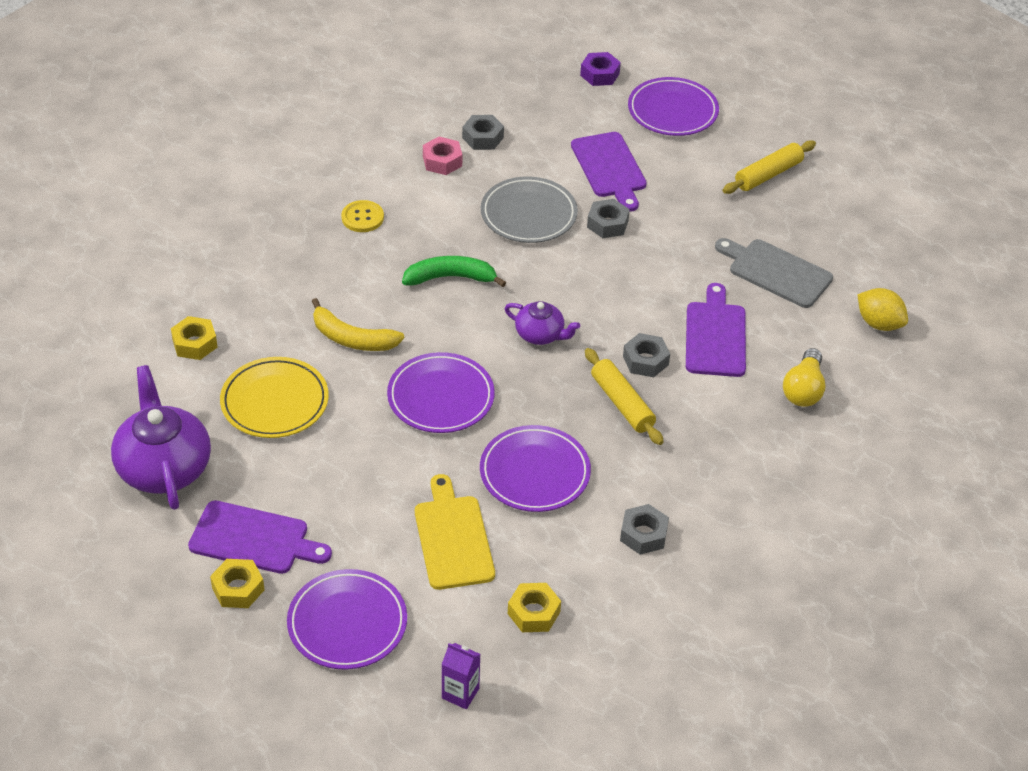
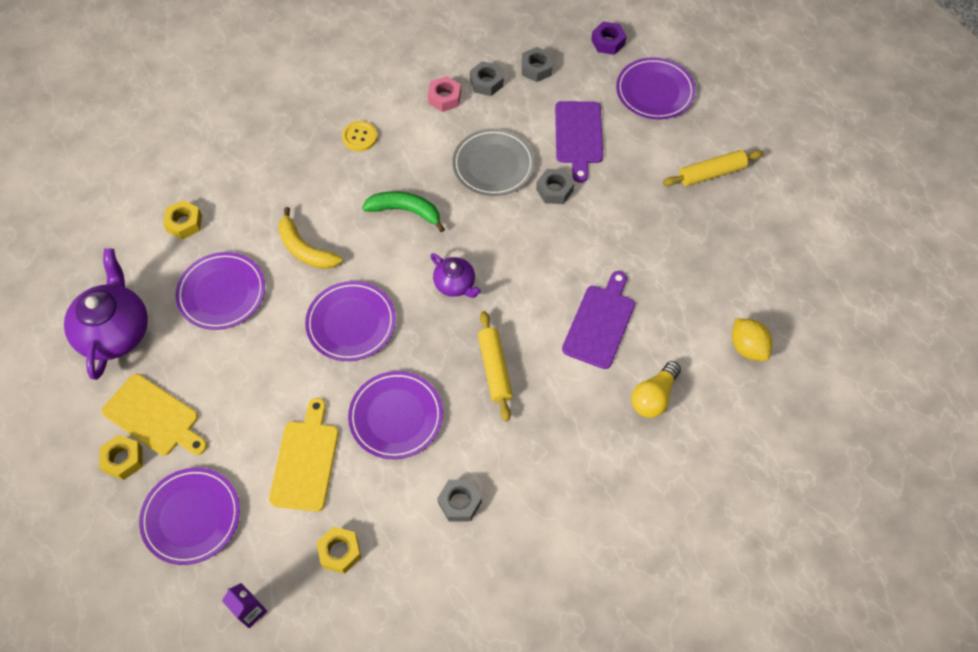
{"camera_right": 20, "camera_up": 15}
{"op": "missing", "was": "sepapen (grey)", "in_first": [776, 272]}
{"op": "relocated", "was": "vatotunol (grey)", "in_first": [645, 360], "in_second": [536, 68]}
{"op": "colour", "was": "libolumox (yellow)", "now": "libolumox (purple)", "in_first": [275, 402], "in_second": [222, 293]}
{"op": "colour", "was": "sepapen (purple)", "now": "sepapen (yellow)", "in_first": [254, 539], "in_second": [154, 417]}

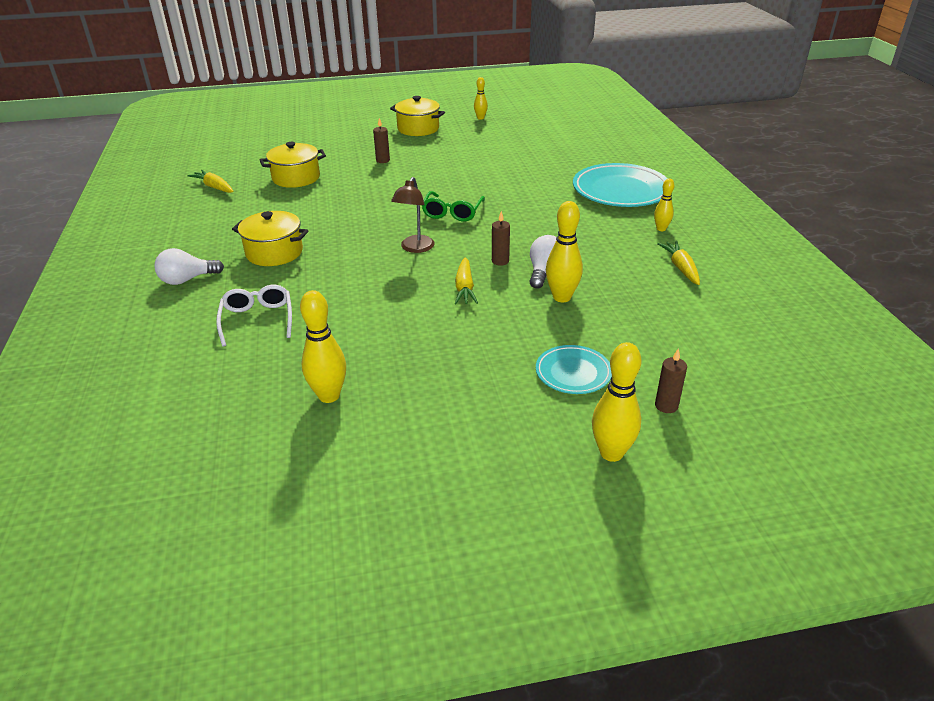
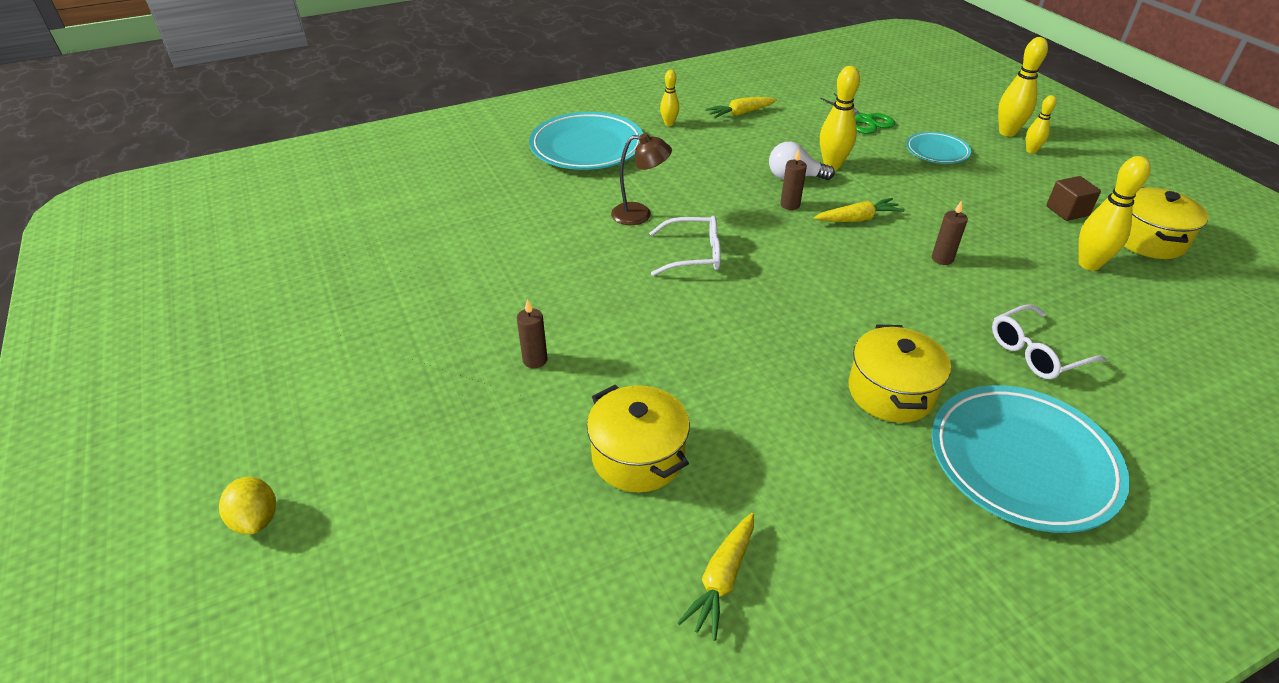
{"camera_right": -105, "camera_up": 5}
{"op": "relocated", "was": "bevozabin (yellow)", "in_first": [480, 118], "in_second": [1031, 151]}
{"op": "relocated", "was": "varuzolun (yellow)", "in_first": [418, 129], "in_second": [1148, 240]}
{"op": "relocated", "was": "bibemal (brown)", "in_first": [415, 248], "in_second": [640, 214]}
{"op": "colour", "was": "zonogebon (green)", "now": "zonogebon (white)", "in_first": [452, 213], "in_second": [694, 254]}
{"op": "exchanged", "was": "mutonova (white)", "now": "libolumox (turquoise)", "in_first": [187, 280], "in_second": [1022, 462]}
{"op": "relocated", "was": "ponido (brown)", "in_first": [666, 406], "in_second": [942, 259]}
{"op": "appeared", "now": "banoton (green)", "in_second": [864, 120]}
{"op": "appeared", "now": "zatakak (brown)", "in_second": [1067, 211]}
{"op": "appeared", "now": "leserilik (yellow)", "in_second": [256, 519]}

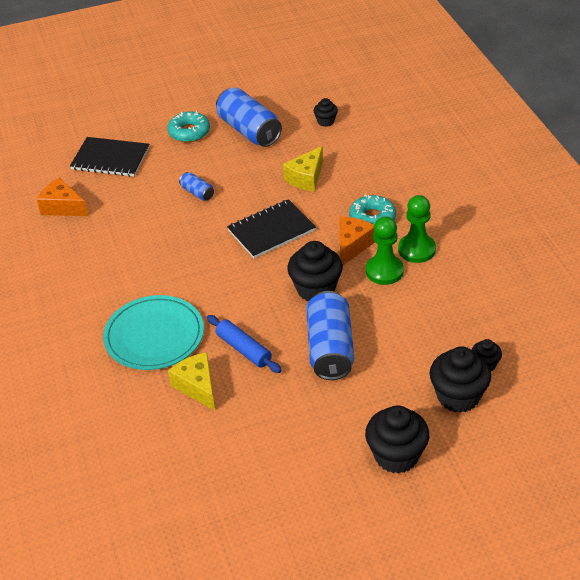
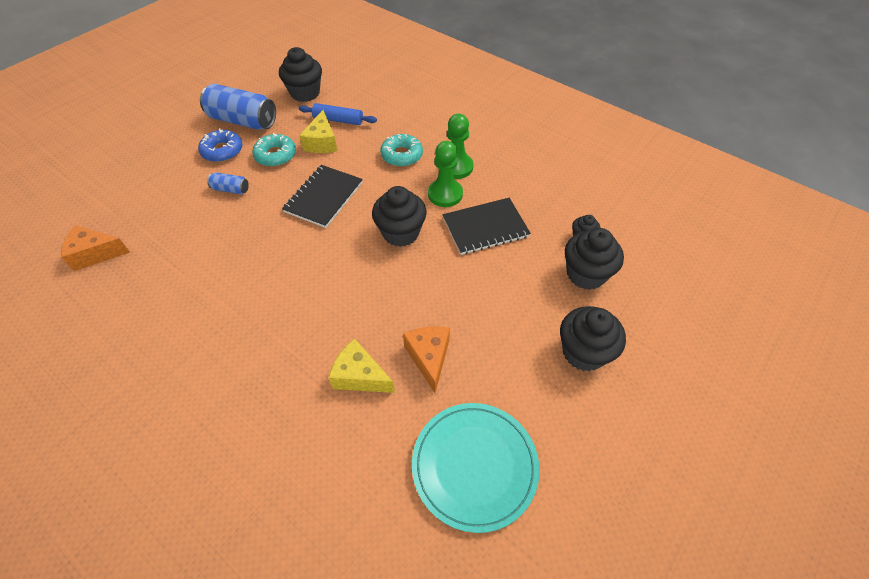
{"camera_right": -35, "camera_up": 10}
{"op": "size", "was": "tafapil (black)", "in_first": [325, 121], "in_second": [305, 93], "ratio": 1.92}
{"op": "relocated", "was": "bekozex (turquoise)", "in_first": [189, 132], "in_second": [276, 155]}
{"op": "relocated", "was": "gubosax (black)", "in_first": [110, 159], "in_second": [485, 227]}
{"op": "relocated", "was": "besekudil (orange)", "in_first": [352, 245], "in_second": [429, 357]}
{"op": "missing", "was": "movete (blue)", "in_first": [330, 348]}
{"op": "relocated", "was": "libolumox (turquoise)", "in_first": [154, 336], "in_second": [474, 465]}
{"op": "relocated", "was": "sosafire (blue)", "in_first": [244, 349], "in_second": [338, 120]}
{"op": "appeared", "now": "bekozex (blue)", "in_second": [222, 151]}

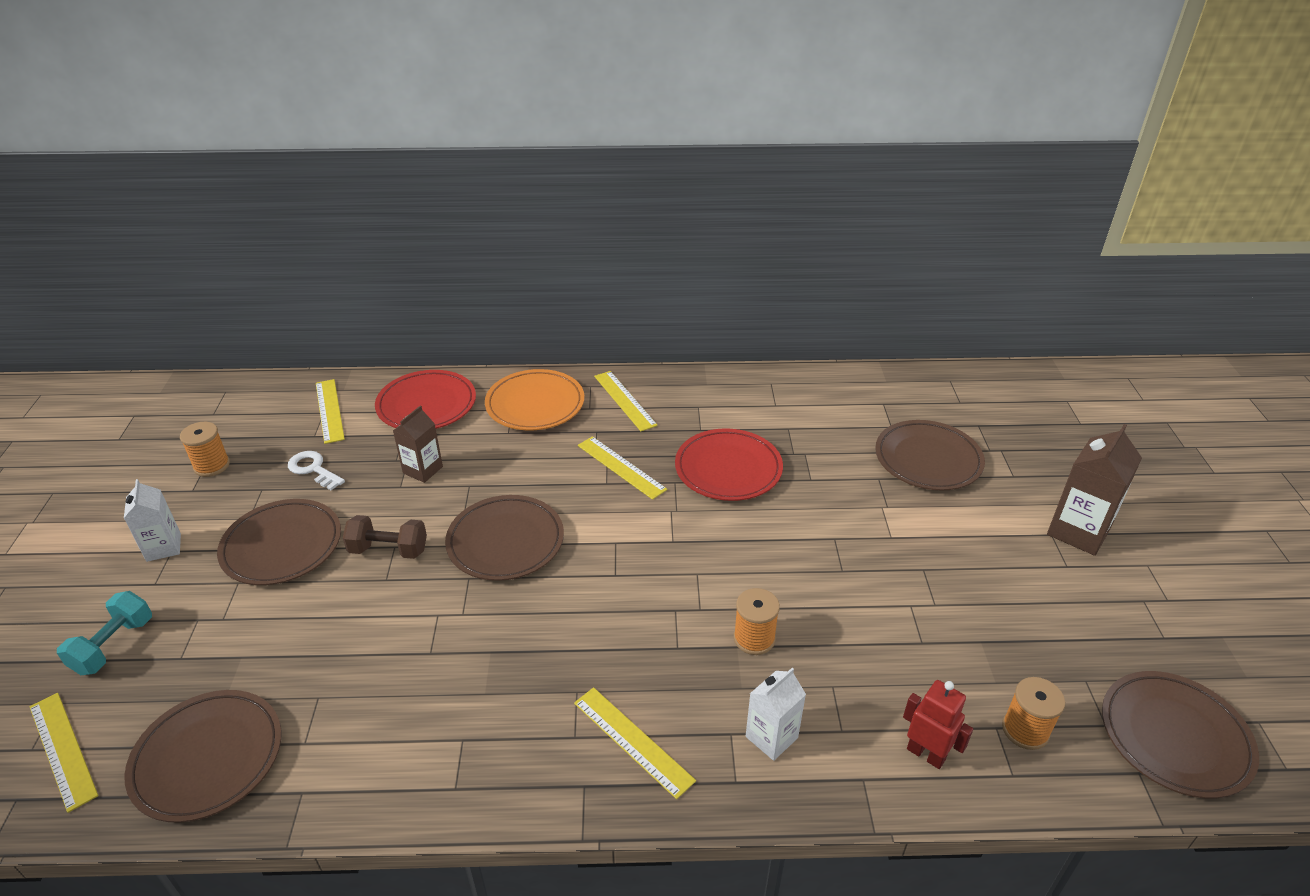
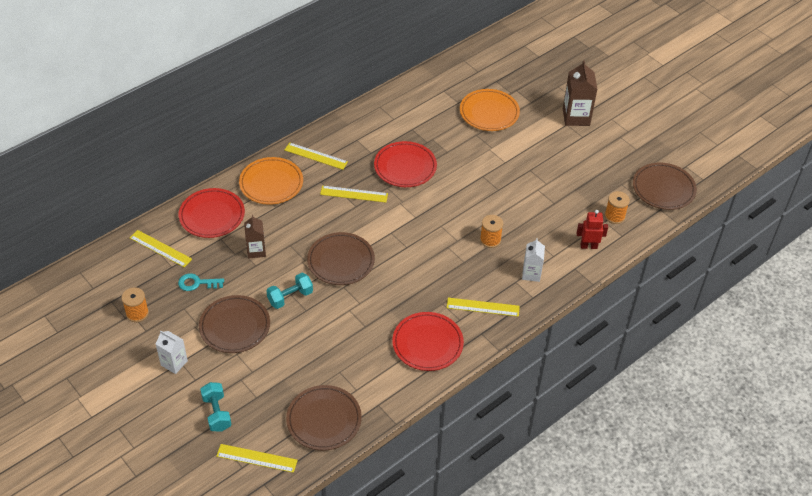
{"camera_right": -40, "camera_up": 10}
{"op": "colour", "was": "libolumox (brown)", "now": "libolumox (orange)", "in_first": [928, 459], "in_second": [489, 112]}
{"op": "colour", "was": "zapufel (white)", "now": "zapufel (turquoise)", "in_first": [313, 469], "in_second": [197, 283]}
{"op": "colour", "was": "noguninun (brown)", "now": "noguninun (turquoise)", "in_first": [388, 550], "in_second": [290, 297]}
{"op": "appeared", "now": "libolumox (red)", "in_second": [427, 343]}

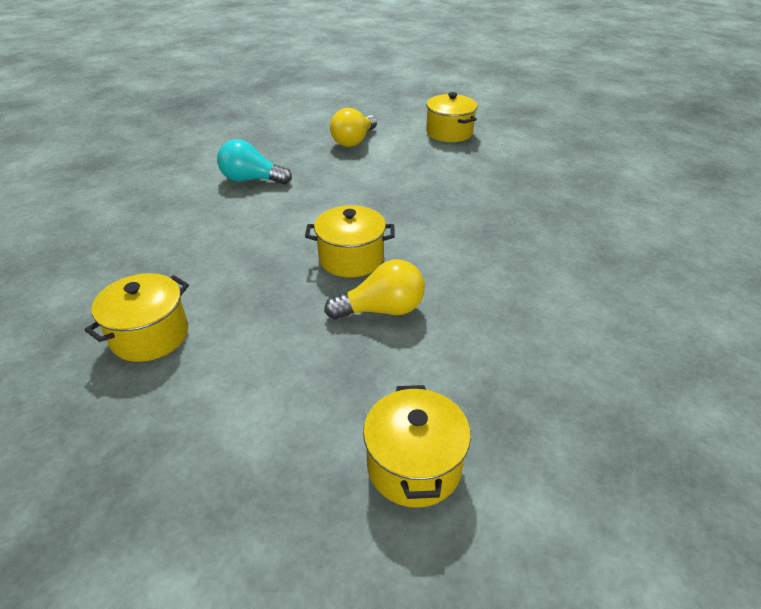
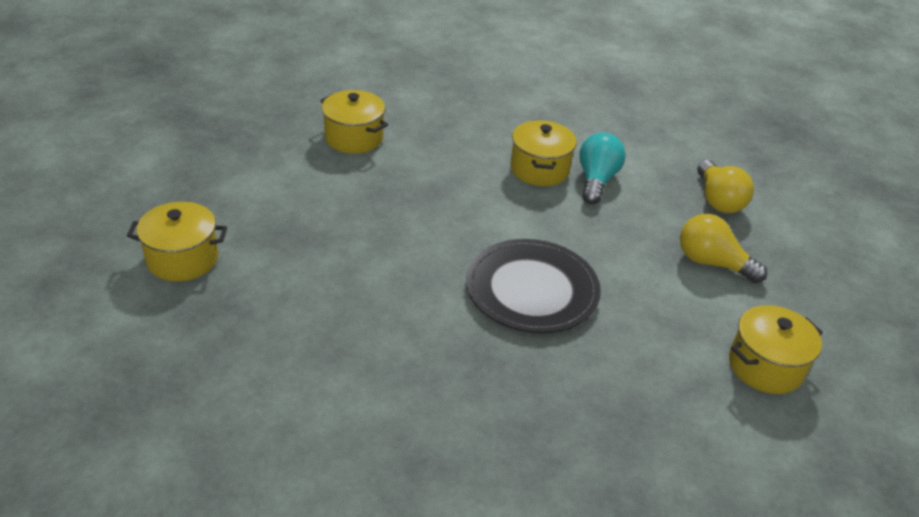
{"camera_right": 90, "camera_up": 0}
{"op": "relocated", "was": "varuzolun (yellow)", "in_first": [351, 258], "in_second": [539, 169]}
{"op": "relocated", "was": "mutonova (yellow)", "in_first": [382, 310], "in_second": [718, 200]}
{"op": "appeared", "now": "libolumox (black)", "in_second": [532, 289]}

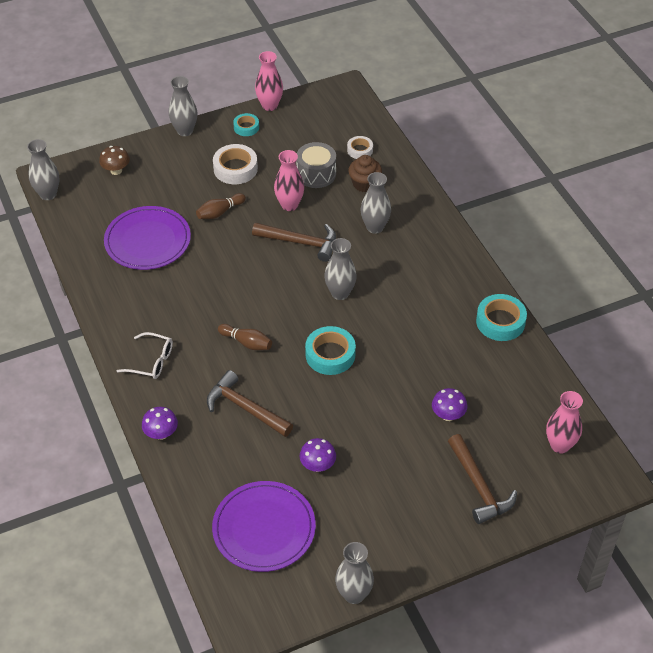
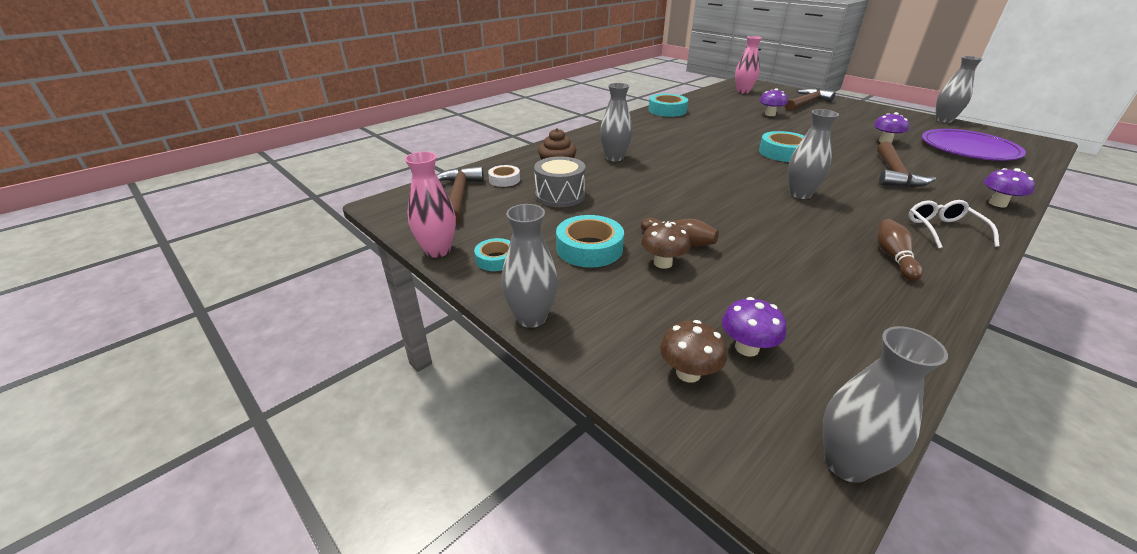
{"camera_right": -110, "camera_up": -15}
{"op": "colour", "was": "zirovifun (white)", "now": "zirovifun (turquoise)", "in_first": [235, 169], "in_second": [589, 248]}
{"op": "missing", "was": "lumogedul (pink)", "in_first": [289, 205]}
{"op": "missing", "was": "libolumox (purple)", "in_first": [148, 241]}
{"op": "relocated", "was": "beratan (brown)", "in_first": [301, 242], "in_second": [458, 196]}
{"op": "relocated", "was": "lumogedul (grey)", "in_first": [340, 293], "in_second": [800, 194]}
{"op": "relocated", "was": "bevozabin (brown)", "in_first": [247, 343], "in_second": [893, 257]}
{"op": "appeared", "now": "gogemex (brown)", "in_second": [662, 263]}
{"op": "appeared", "now": "gogemex (purple)", "in_second": [746, 348]}

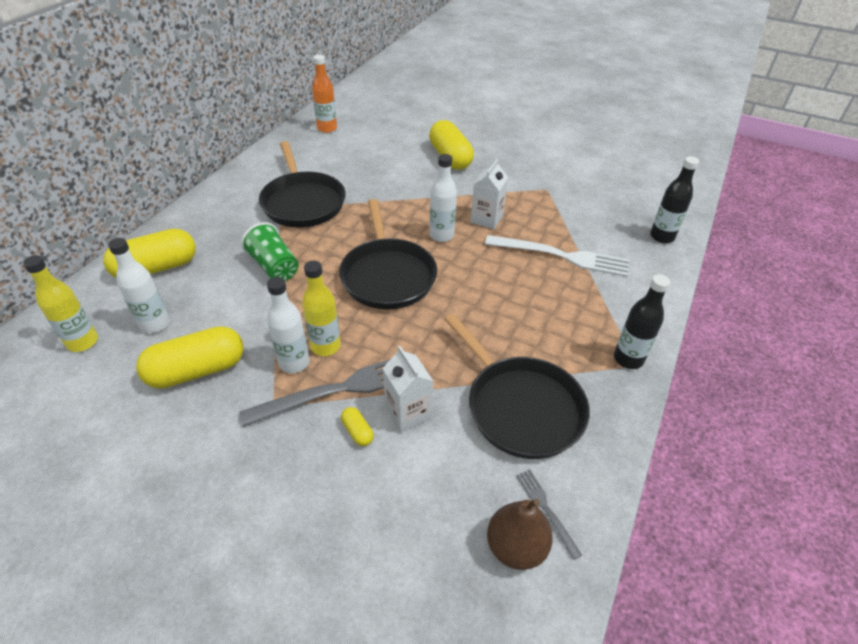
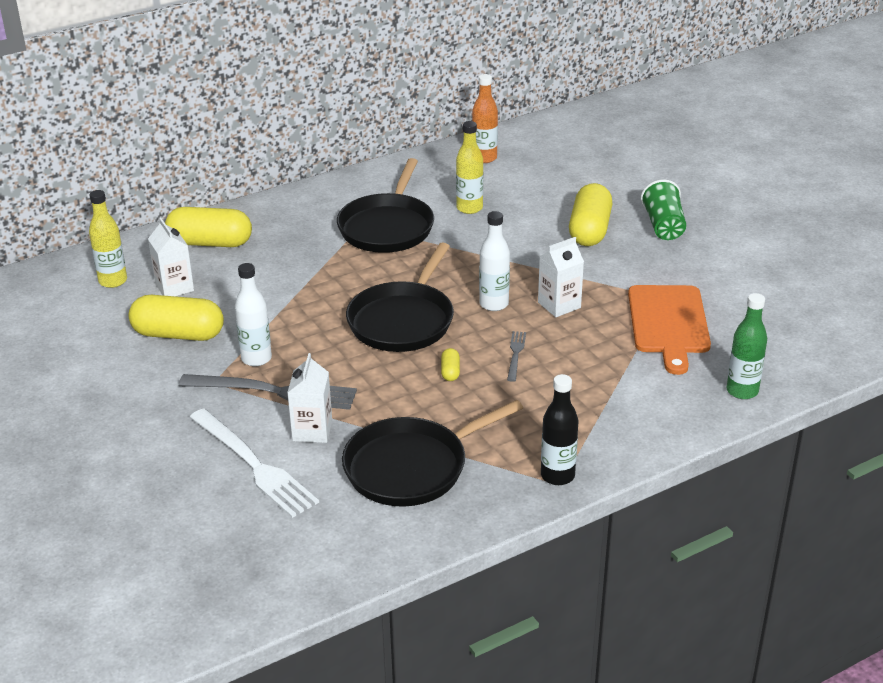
{"camera_right": 35, "camera_up": -10}
{"op": "colour", "was": "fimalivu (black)", "now": "fimalivu (green)", "in_first": [662, 237], "in_second": [742, 391]}
{"op": "relocated", "was": "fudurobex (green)", "in_first": [274, 266], "in_second": [663, 226]}
{"op": "relocated", "was": "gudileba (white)", "in_first": [562, 256], "in_second": [254, 465]}
{"op": "exchanged", "was": "fimalivu (white)", "now": "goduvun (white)", "in_first": [155, 324], "in_second": [174, 287]}
{"op": "relocated", "was": "fimalivu (yellow)", "in_first": [325, 346], "in_second": [469, 208]}
{"op": "spun", "was": "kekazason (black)", "in_first": [521, 407], "in_second": [411, 467], "clockwise": 60}
{"op": "relocated", "was": "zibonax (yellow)", "in_first": [357, 431], "in_second": [450, 372]}
{"op": "relocated", "was": "gudileba (grey)", "in_first": [546, 509], "in_second": [516, 354]}
{"op": "missing", "was": "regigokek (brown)", "in_first": [515, 547]}
{"op": "appeared", "now": "sepapen (orange)", "in_second": [668, 323]}

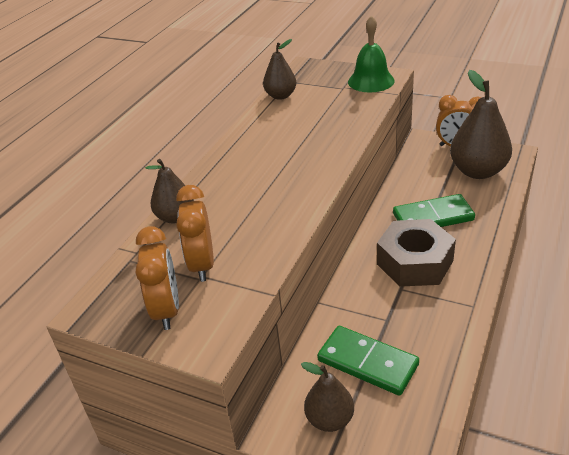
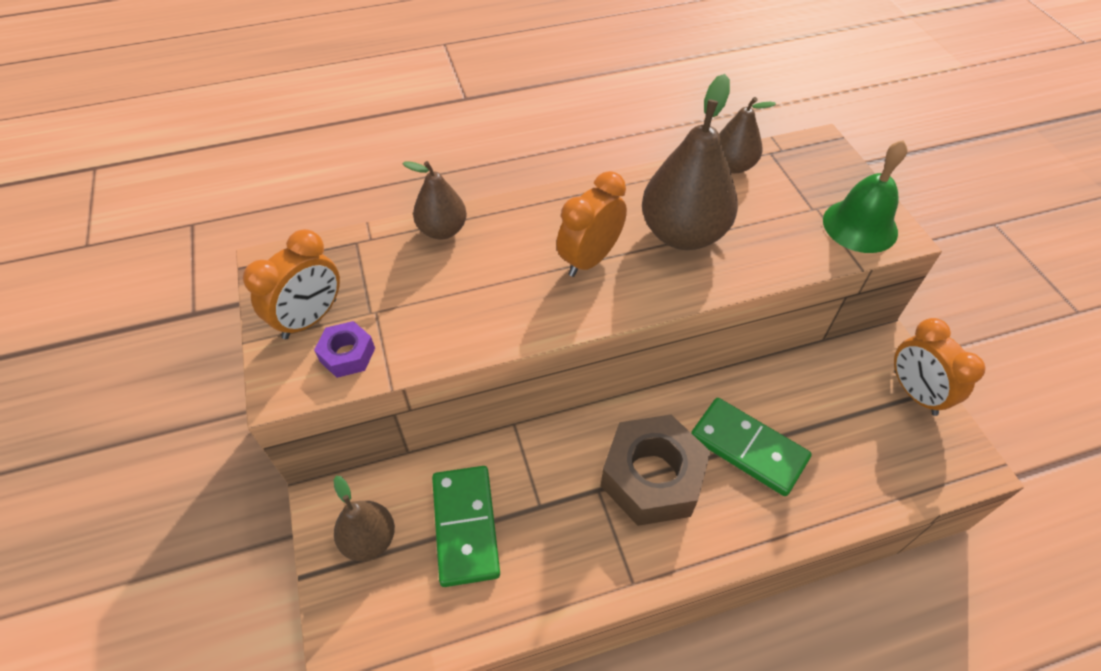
{"camera_right": 45, "camera_up": 15}
{"op": "relocated", "was": "regigokek (brown)", "in_first": [478, 171], "in_second": [683, 234]}
{"op": "relocated", "was": "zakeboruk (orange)", "in_first": [202, 265], "in_second": [589, 259]}
{"op": "appeared", "now": "vatotunol (purple)", "in_second": [347, 355]}

